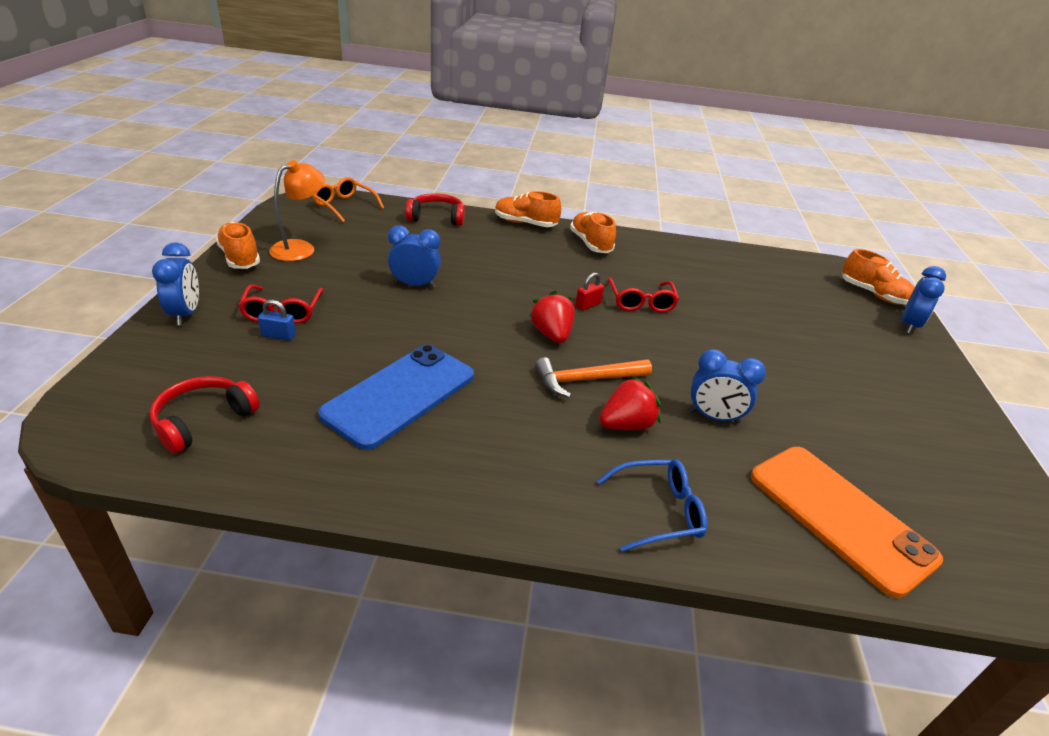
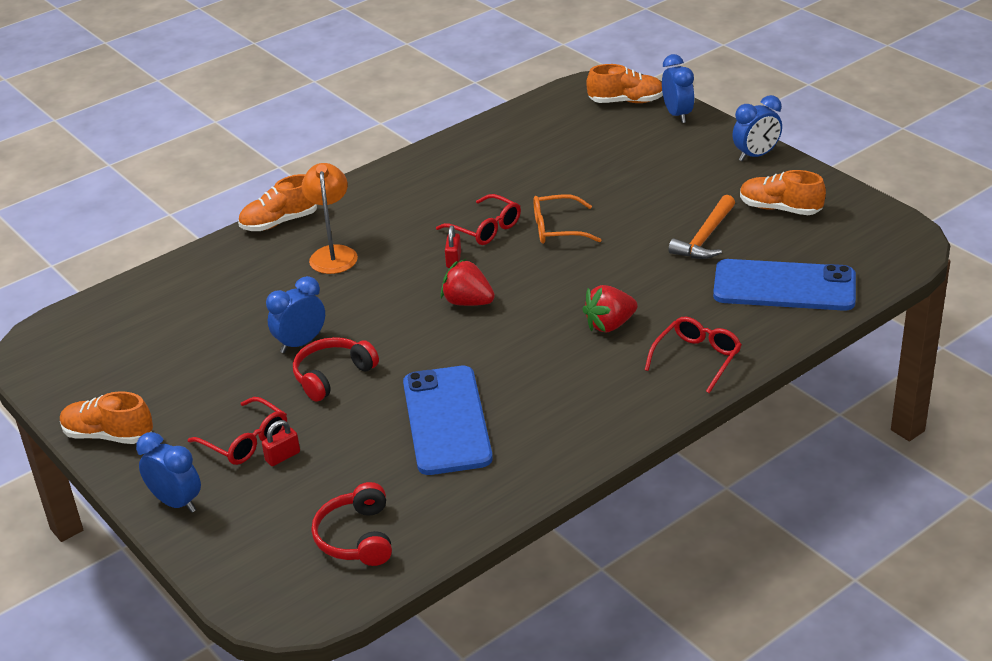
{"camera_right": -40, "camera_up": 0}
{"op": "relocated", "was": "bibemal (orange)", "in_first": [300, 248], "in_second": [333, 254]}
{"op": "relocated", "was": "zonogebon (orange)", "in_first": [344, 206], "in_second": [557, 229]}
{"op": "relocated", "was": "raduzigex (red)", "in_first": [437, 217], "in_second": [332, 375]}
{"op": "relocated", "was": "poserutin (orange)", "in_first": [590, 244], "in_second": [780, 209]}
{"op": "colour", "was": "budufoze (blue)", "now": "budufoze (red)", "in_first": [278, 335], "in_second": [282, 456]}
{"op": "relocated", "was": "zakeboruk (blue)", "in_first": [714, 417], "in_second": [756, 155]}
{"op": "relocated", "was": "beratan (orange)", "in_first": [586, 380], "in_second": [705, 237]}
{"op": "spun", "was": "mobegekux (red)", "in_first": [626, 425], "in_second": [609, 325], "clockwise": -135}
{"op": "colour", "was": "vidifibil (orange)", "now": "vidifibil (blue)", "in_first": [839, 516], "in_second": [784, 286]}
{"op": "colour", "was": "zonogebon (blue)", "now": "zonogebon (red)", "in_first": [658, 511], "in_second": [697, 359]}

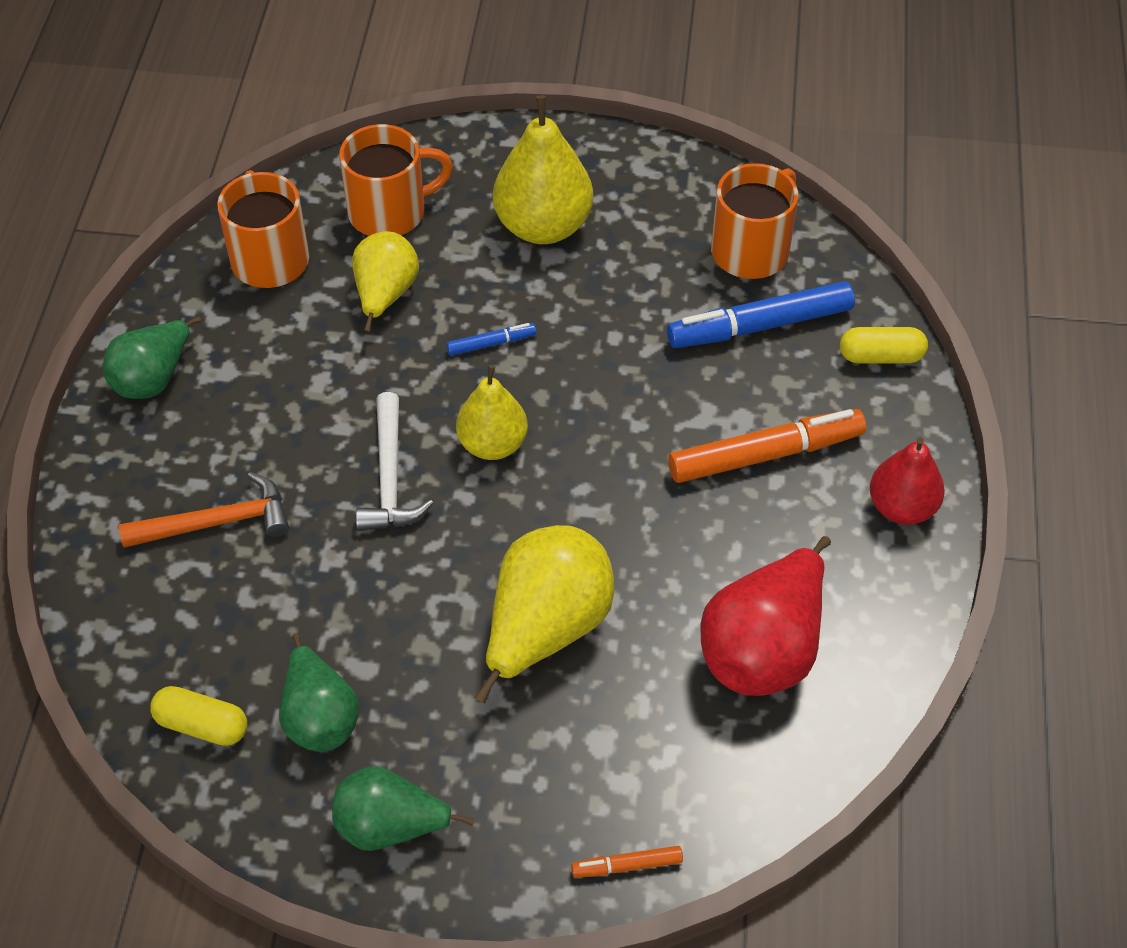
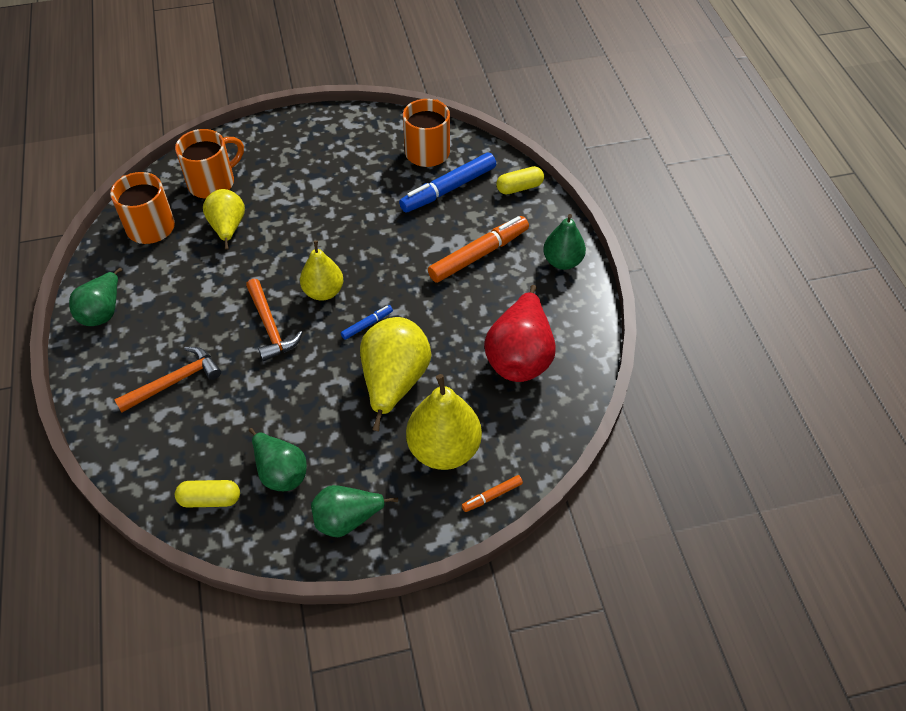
{"camera_right": -20, "camera_up": 0}
{"op": "relocated", "was": "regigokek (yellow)", "in_first": [543, 226], "in_second": [444, 449]}
{"op": "relocated", "was": "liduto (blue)", "in_first": [491, 343], "in_second": [367, 325]}
{"op": "colour", "was": "beratan (white)", "now": "beratan (orange)", "in_first": [389, 477], "in_second": [270, 327]}
{"op": "colour", "was": "regigokek (red)", "now": "regigokek (green)", "in_first": [901, 507], "in_second": [562, 261]}

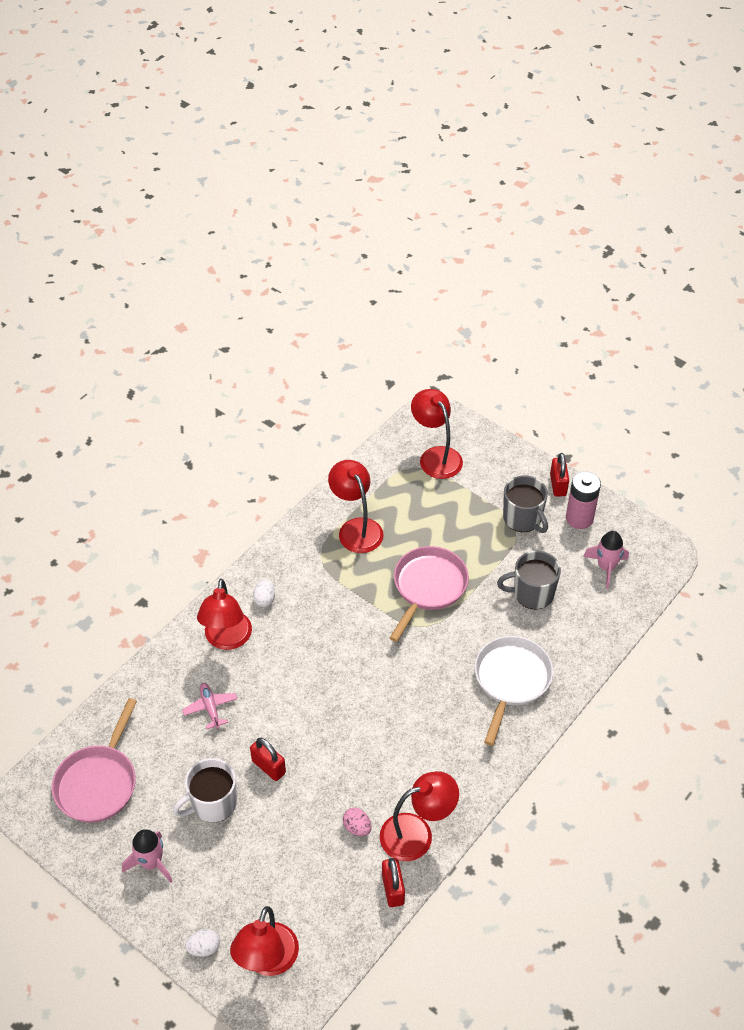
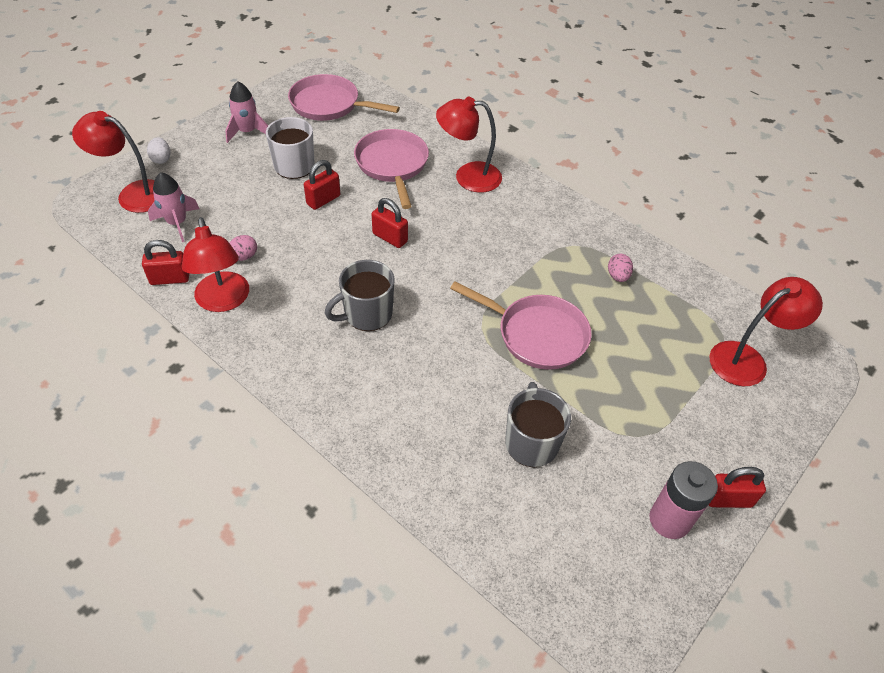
{"camera_right": 90, "camera_up": 0}
{"op": "exchanged", "was": "bibemal (red)", "now": "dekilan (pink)", "in_first": [356, 528], "in_second": [617, 276]}
{"op": "relocated", "was": "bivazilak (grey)", "in_first": [523, 519], "in_second": [366, 314]}
{"op": "relocated", "was": "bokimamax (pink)", "in_first": [606, 567], "in_second": [177, 223]}
{"op": "missing", "was": "dekilan (white)", "in_first": [264, 599]}
{"op": "missing", "was": "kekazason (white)", "in_first": [511, 681]}
{"op": "exchanged", "was": "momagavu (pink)", "now": "kekazason (pink)", "in_first": [210, 708], "in_second": [392, 165]}
{"op": "appeared", "now": "budufoze (red)", "in_second": [390, 238]}

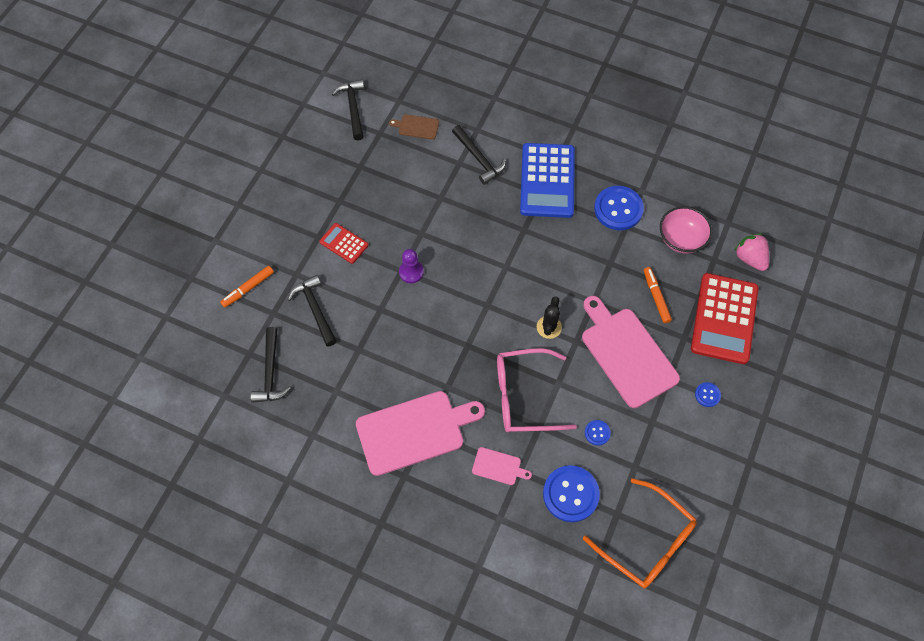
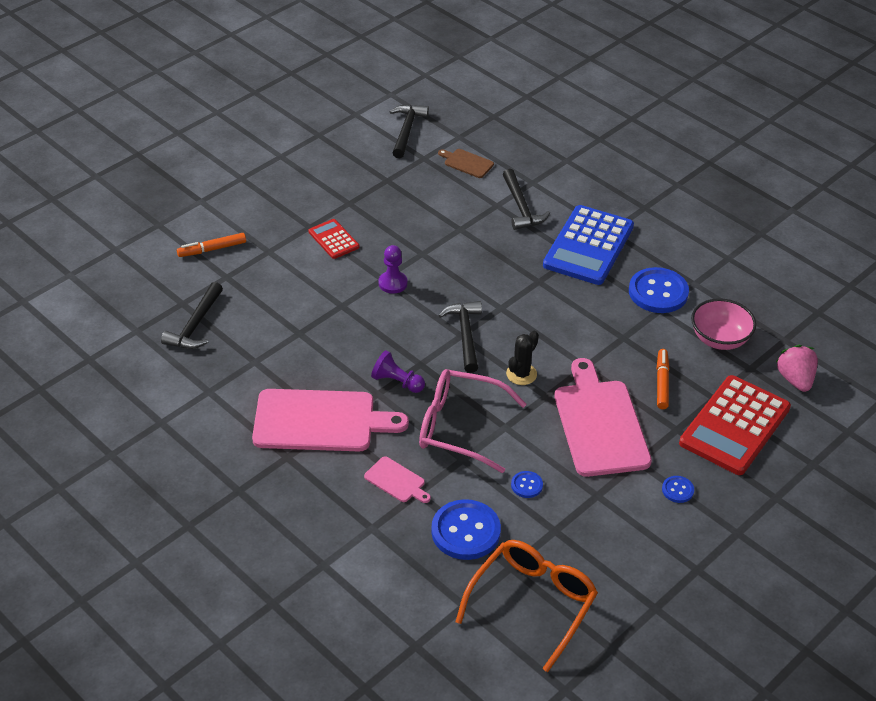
{"camera_right": 20, "camera_up": -20}
{"op": "relocated", "was": "beratan (black)", "in_first": [315, 309], "in_second": [465, 335]}
{"op": "spun", "was": "zonogebon (orange)", "in_first": [646, 541], "in_second": [532, 604], "clockwise": -120}
{"op": "appeared", "now": "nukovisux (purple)", "in_second": [397, 382]}

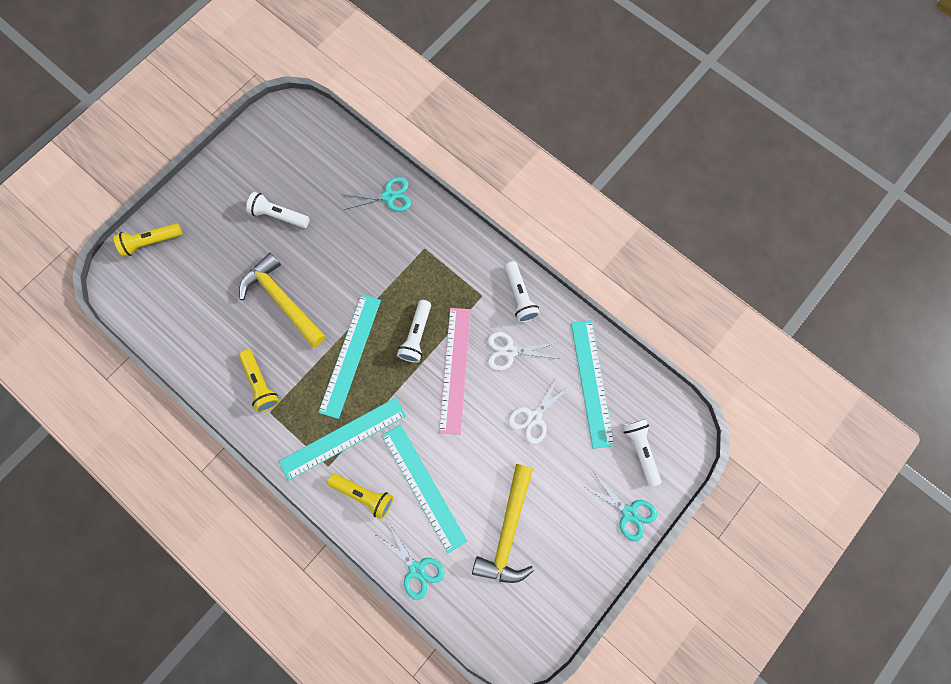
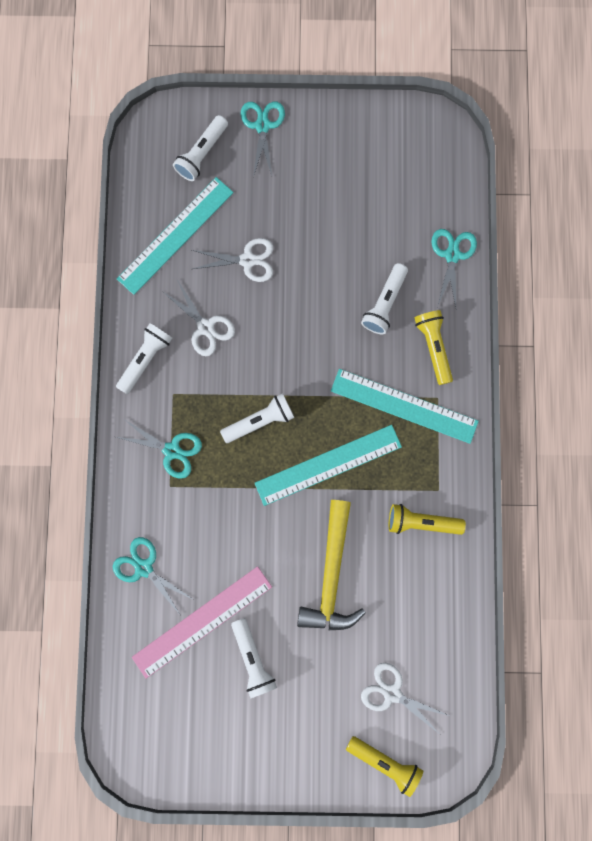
{"camera_right": -130, "camera_up": 5}
{"op": "relocated", "was": "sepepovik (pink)", "in_first": [455, 369], "in_second": [202, 621]}
{"op": "spun", "was": "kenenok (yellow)", "in_first": [260, 383], "in_second": [421, 522], "clockwise": -105}
{"op": "exchanged", "was": "sepepovik (turquoise)", "now": "kenenok (white)", "in_first": [423, 487], "in_second": [384, 303]}
{"op": "missing", "was": "beratan (yellow)", "in_first": [508, 531]}
{"op": "appeared", "now": "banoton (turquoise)", "in_second": [172, 450]}
{"op": "appeared", "now": "banoton (white)", "in_second": [392, 693]}

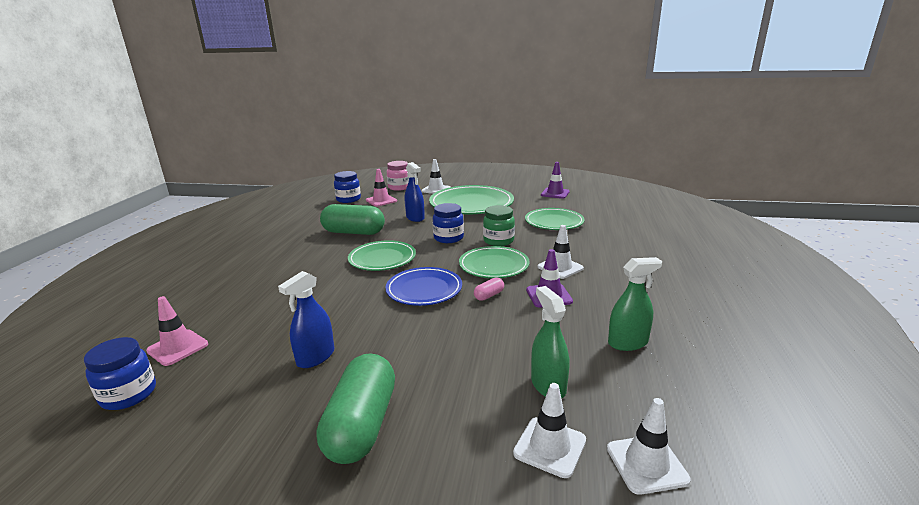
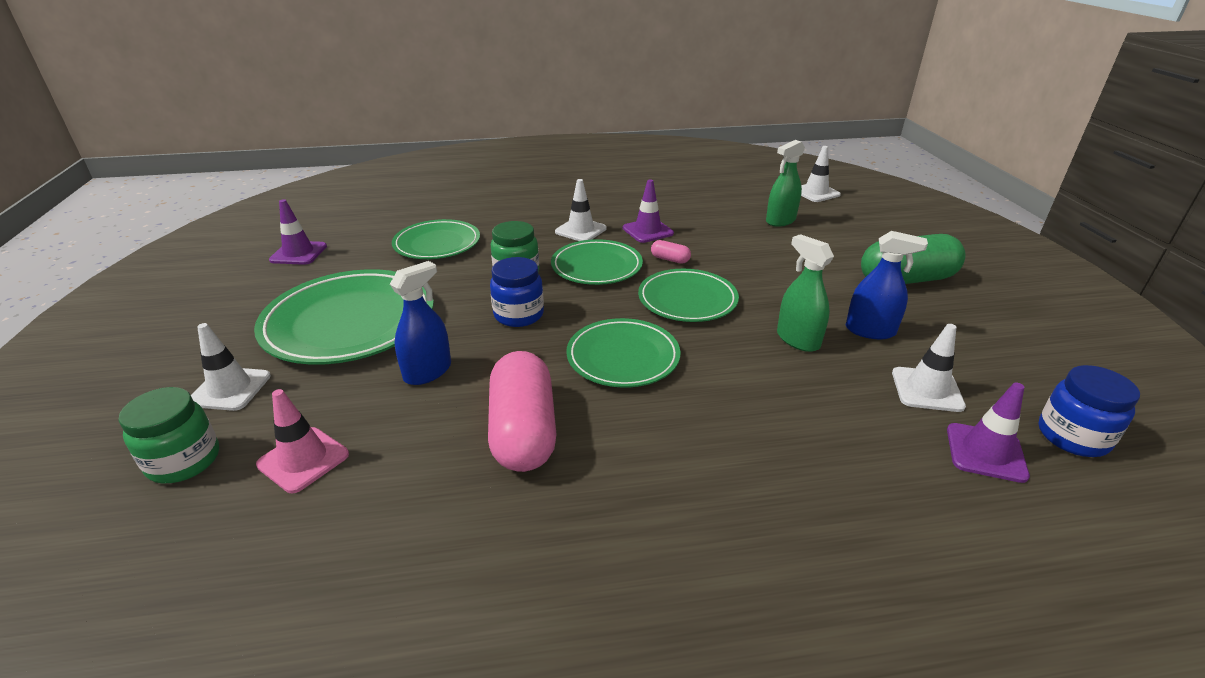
{"camera_right": -110, "camera_up": 10}
{"op": "colour", "was": "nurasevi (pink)", "now": "nurasevi (green)", "in_first": [399, 187], "in_second": [184, 461]}
{"op": "missing", "was": "nurasevi (blue)", "in_first": [348, 199]}
{"op": "colour", "was": "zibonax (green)", "now": "zibonax (pink)", "in_first": [354, 232], "in_second": [523, 431]}
{"op": "relocated", "was": "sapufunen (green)", "in_first": [628, 343], "in_second": [798, 340]}
{"op": "colour", "was": "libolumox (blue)", "now": "libolumox (green)", "in_first": [424, 290], "in_second": [687, 300]}
{"op": "colour", "was": "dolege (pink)", "now": "dolege (purple)", "in_first": [178, 347], "in_second": [985, 452]}
{"op": "relocated", "was": "dolege (white)", "in_first": [550, 447], "in_second": [927, 389]}

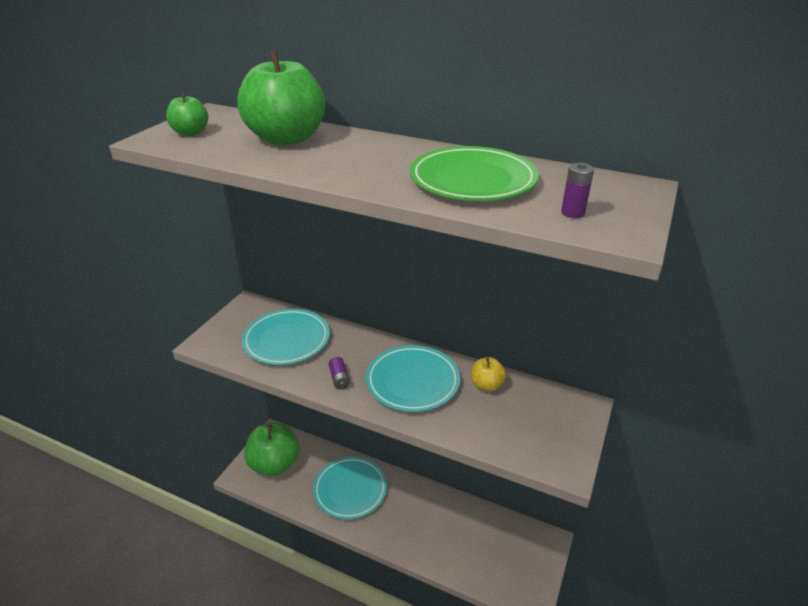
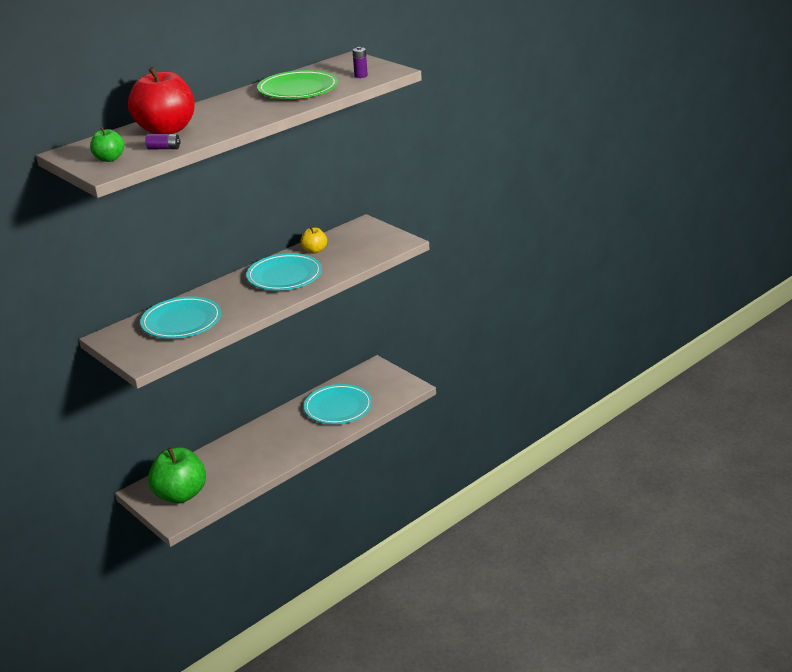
{"camera_right": -65, "camera_up": -5}
{"op": "colour", "was": "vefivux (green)", "now": "vefivux (red)", "in_first": [286, 139], "in_second": [166, 130]}
{"op": "relocated", "was": "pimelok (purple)", "in_first": [339, 378], "in_second": [164, 148]}
{"op": "relocated", "was": "libolumox (turquoise)", "in_first": [350, 489], "in_second": [338, 407]}

